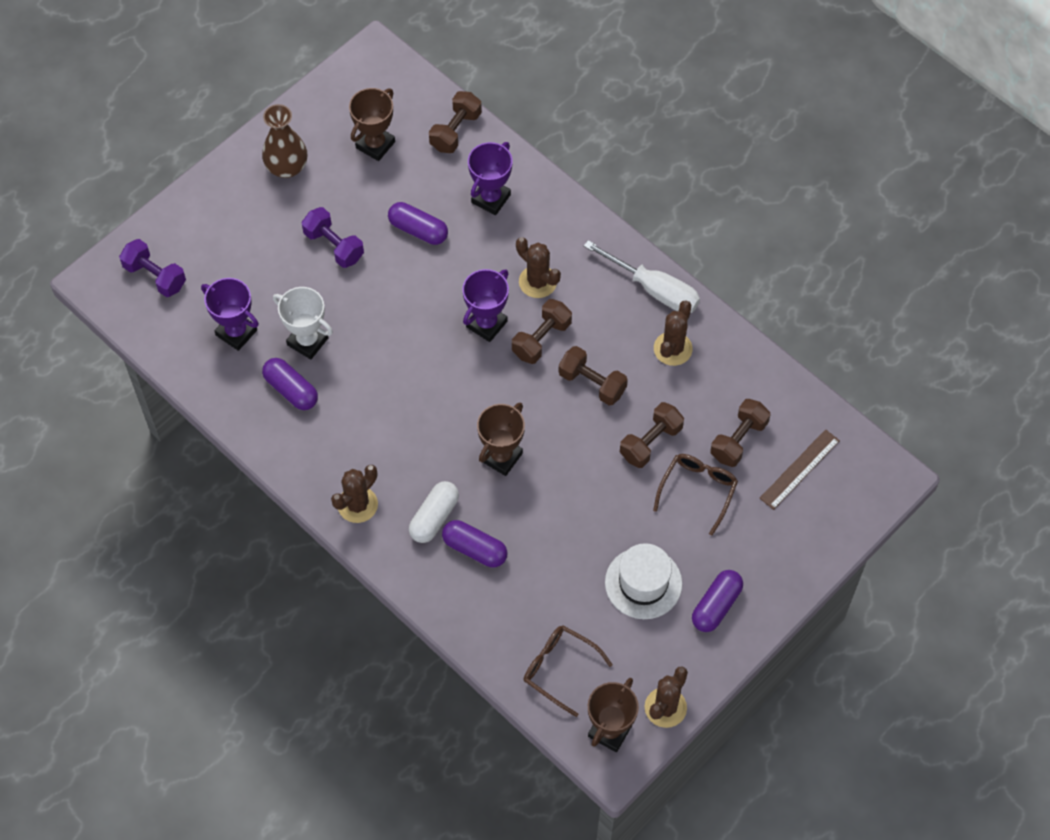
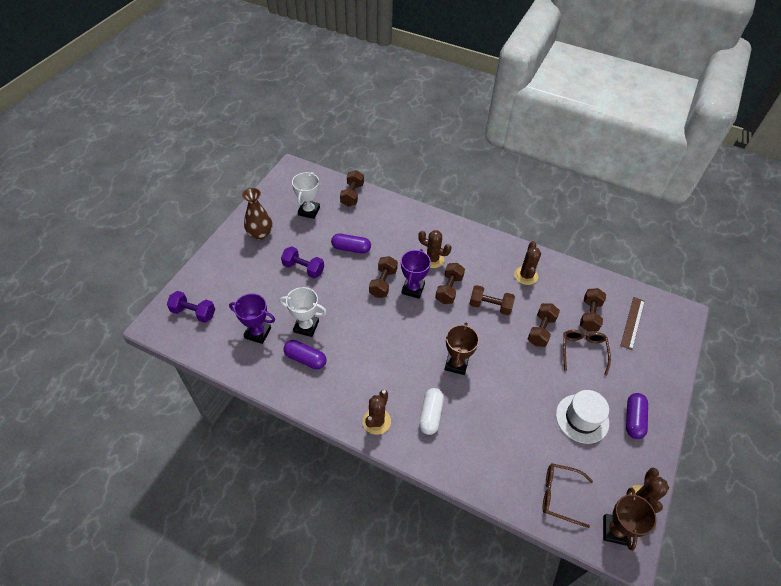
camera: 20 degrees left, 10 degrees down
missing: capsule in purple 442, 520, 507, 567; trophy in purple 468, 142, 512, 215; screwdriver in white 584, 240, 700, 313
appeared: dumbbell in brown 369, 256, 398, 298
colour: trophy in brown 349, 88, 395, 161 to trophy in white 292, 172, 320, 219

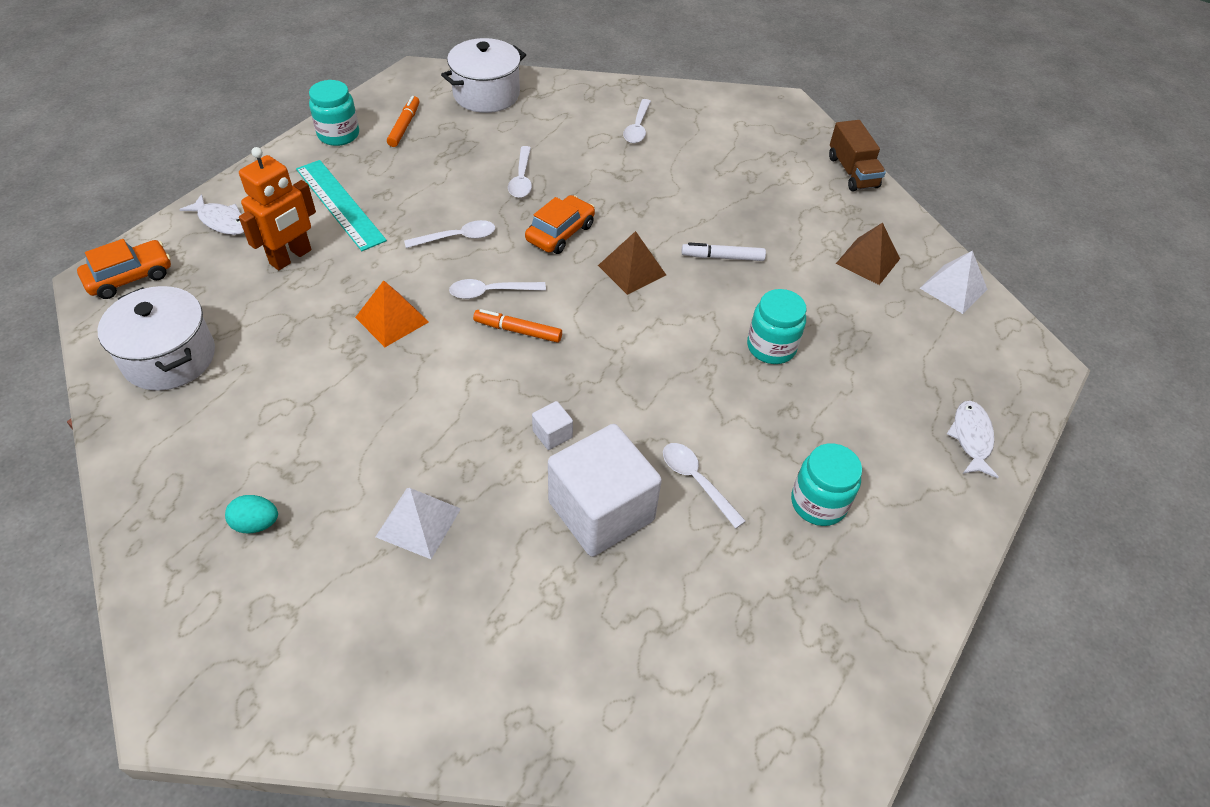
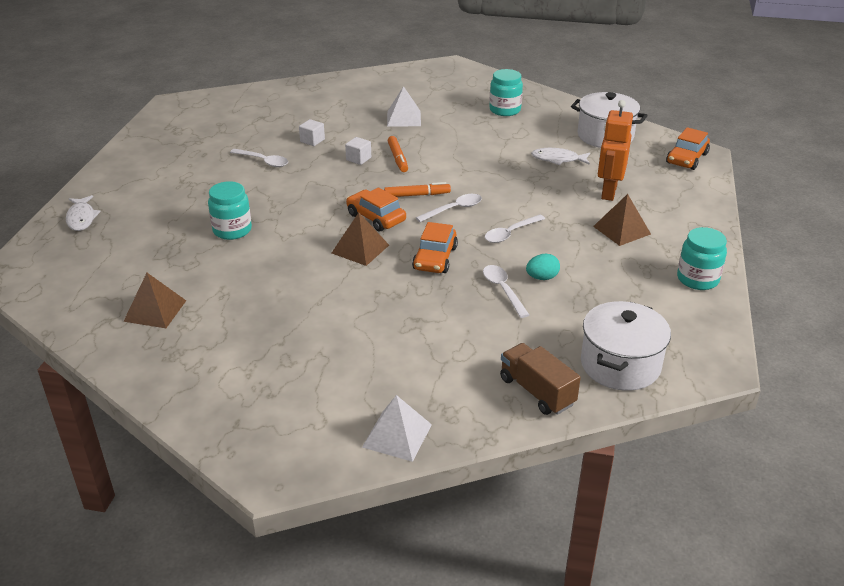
camera: 160 degrees right, 15 degrees down
missing: pyramid in orange 355, 280, 429, 347; spoon in white 623, 99, 651, 143; marker in white 681, 243, 766, 261
appeared: car in orange 346, 187, 406, 231
relocated: pyramid in white 920, 251, 987, 314 to 362, 395, 432, 462; marker in orange 387, 96, 420, 147 to 388, 136, 408, 172; jar in turquoise 791, 443, 862, 526 to 489, 69, 523, 116; truck in brown 829, 120, 886, 191 to 500, 343, 581, 415; egg in turquoise 225, 495, 278, 533 to 526, 254, 560, 280; fish in white 179, 194, 244, 235 to 531, 148, 590, 165
exchanged: ruler in turquoise 296, 160, 387, 251 to pyramid in brown 593, 194, 651, 246
size: cube in white 548, 424, 662, 557 = 299, 119, 325, 146 x0.40

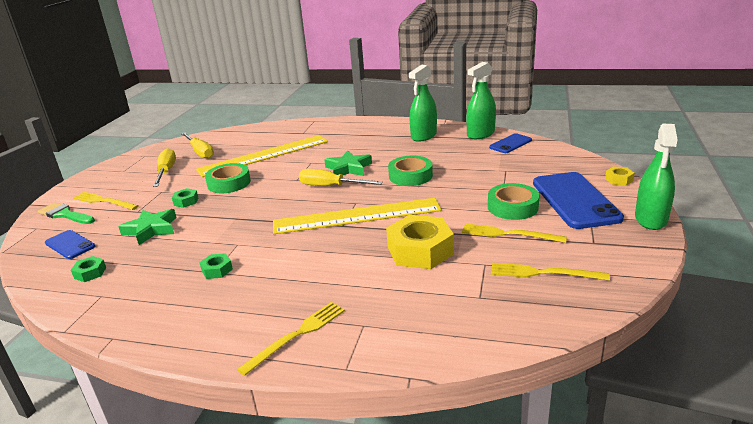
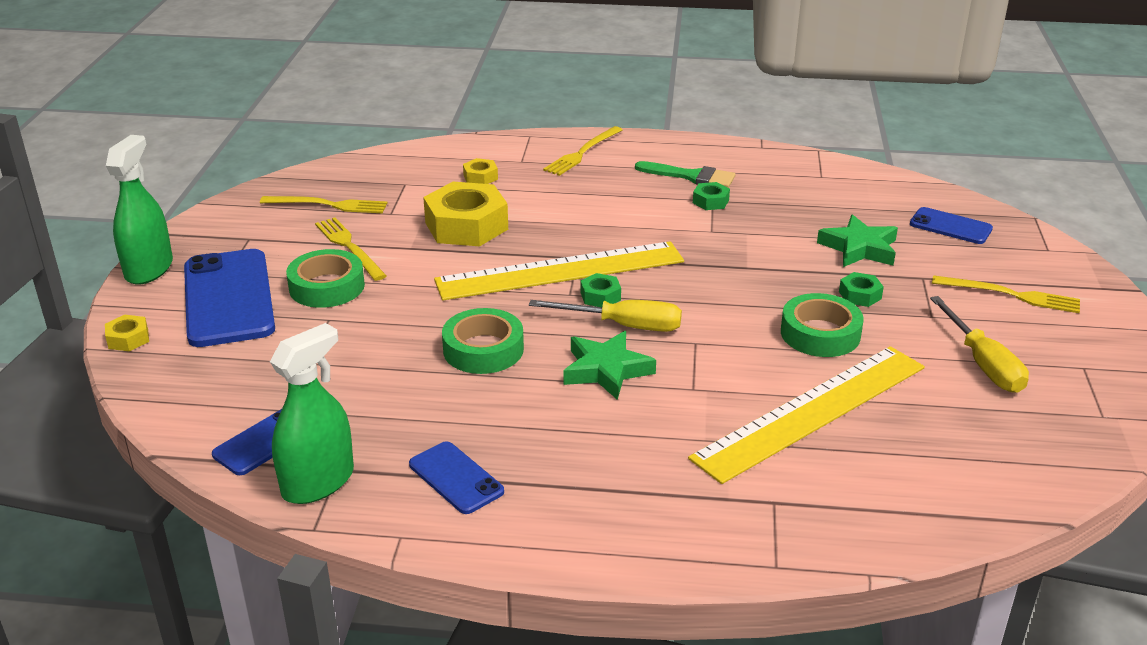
camera: 170 degrees right, 5 degrees up
missing: screwdriver in yellow 181, 132, 214, 159
appeared: nut in yellow 463, 158, 498, 184
relocated: nut in green 71, 256, 106, 282 to 581, 273, 621, 307; brush in green 38, 203, 95, 224 to 635, 161, 735, 188
exchanged: spray bottle in green 409, 65, 437, 142 to phone in blue 409, 441, 504, 514
spun: fork in yellow 462, 223, 567, 243 = 315, 218, 387, 281 135 degrees counterclockwise

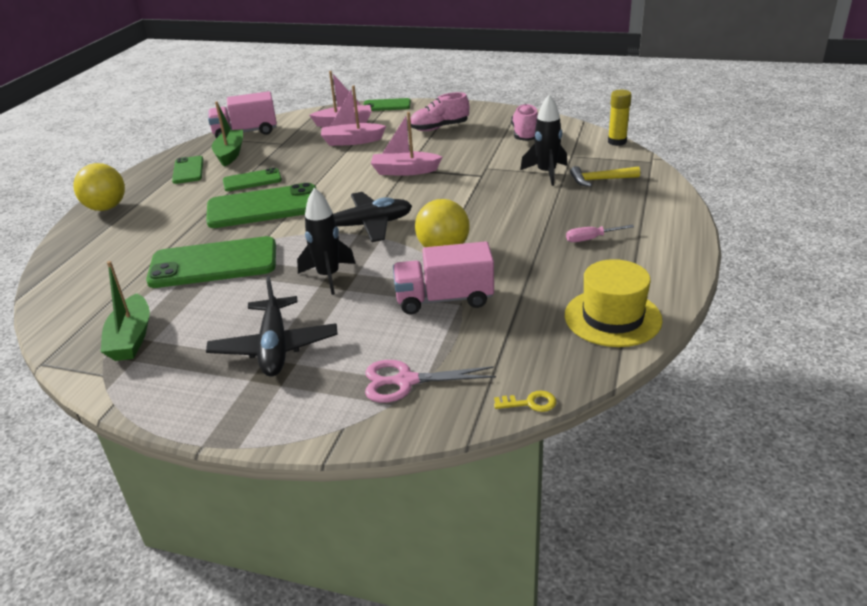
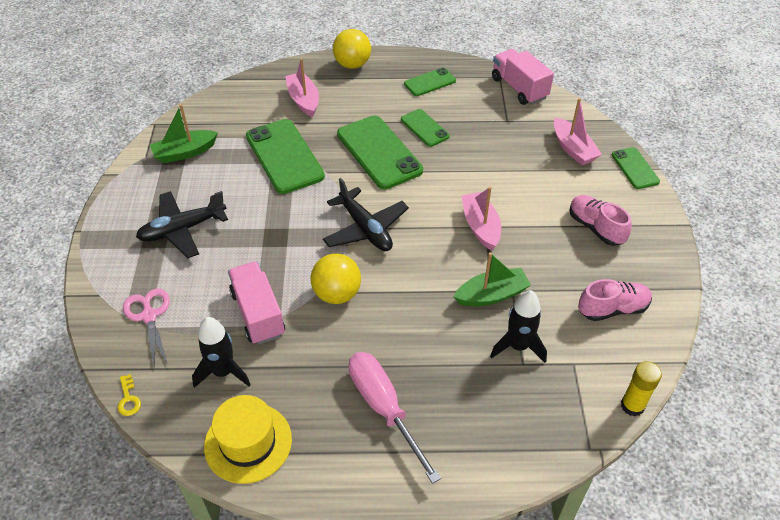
camera: 70 degrees right, 15 degrees up
missing: hammer in yellow 570, 166, 640, 187
relocated: rocket in black 297, 187, 356, 295 to 192, 317, 251, 388; boat in pink 321, 85, 386, 146 to 285, 58, 319, 117; boat in green 212, 101, 243, 167 to 453, 252, 531, 306
size: screwdriver in pink 566, 225, 634, 242 = 349, 352, 441, 484 x2.14

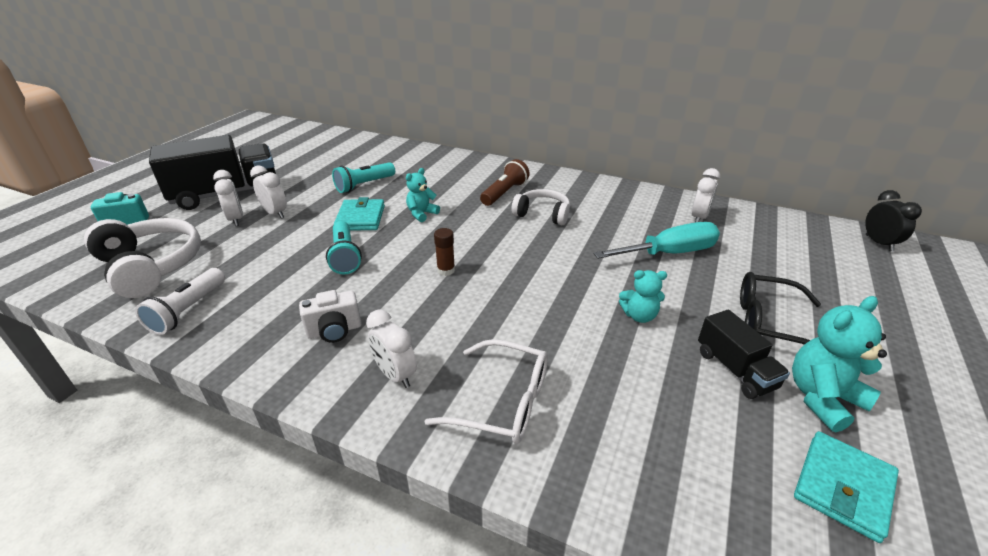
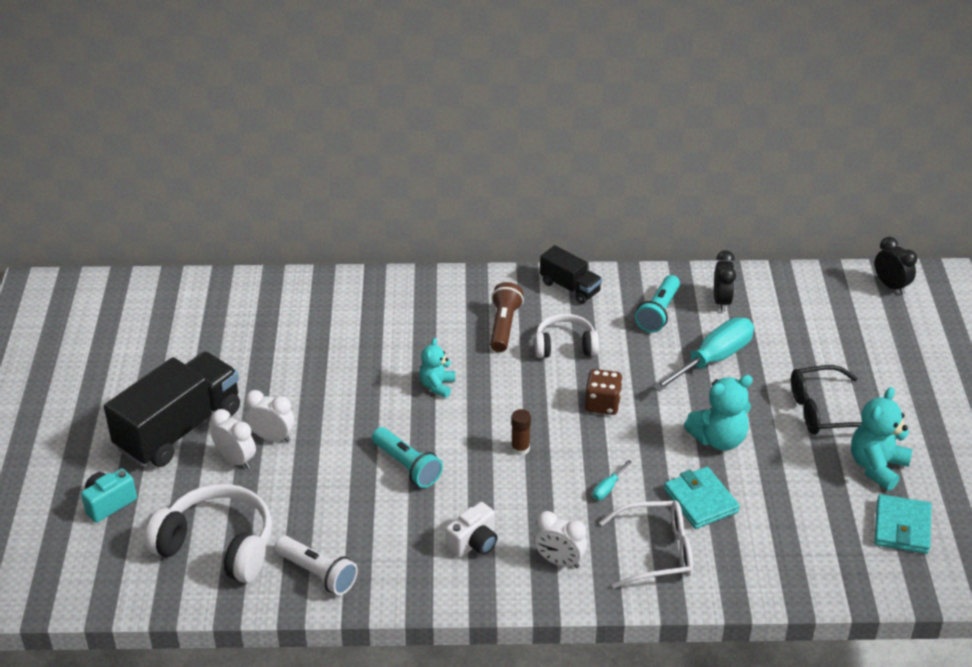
camera: 25 degrees left, 5 degrees up
appeared: dice in brown 585, 369, 623, 415; screwdriver in turquoise 593, 460, 632, 500
relocated: truck in black 698, 309, 790, 399 to 540, 245, 602, 304; flashlight in turquoise 332, 162, 395, 193 to 635, 275, 680, 333; wallet in turquoise 334, 197, 385, 231 to 664, 467, 740, 529
colour: clock in white 691, 168, 720, 222 to clock in black 714, 250, 736, 312
spun: flashlight in white 135, 268, 225, 335 = 275, 536, 358, 595 45 degrees counterclockwise
size: teddy bear in turquoise 619, 270, 667, 323 = 684, 375, 753, 451 x1.60

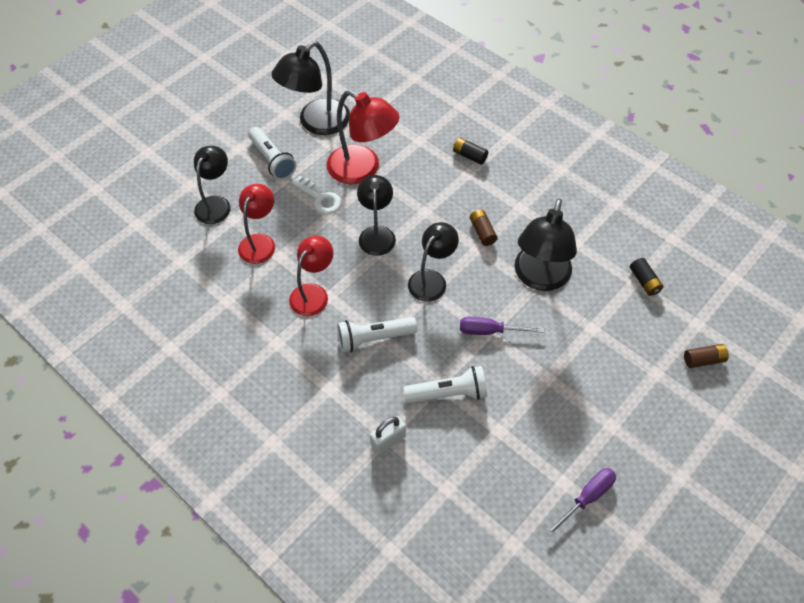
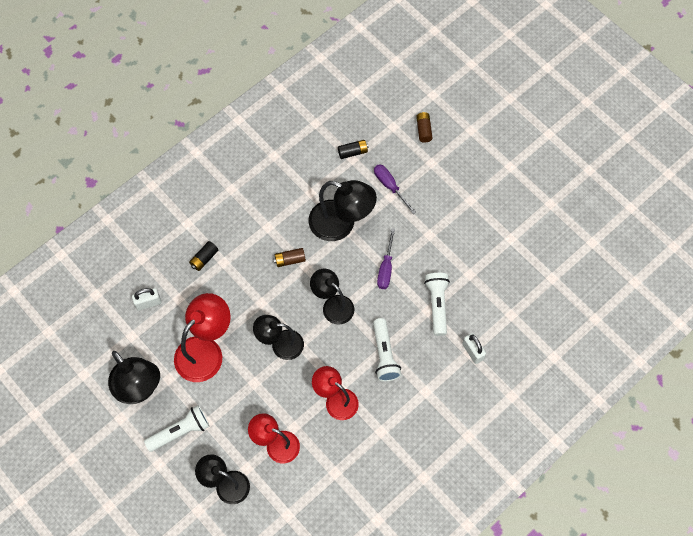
camera: 85 degrees left, 10 degrees up
missing: key in white 291, 175, 342, 214
appeared: padlock in white 132, 288, 161, 311
relocated: screwdriver in purple 546, 468, 616, 537 to 374, 164, 416, 214

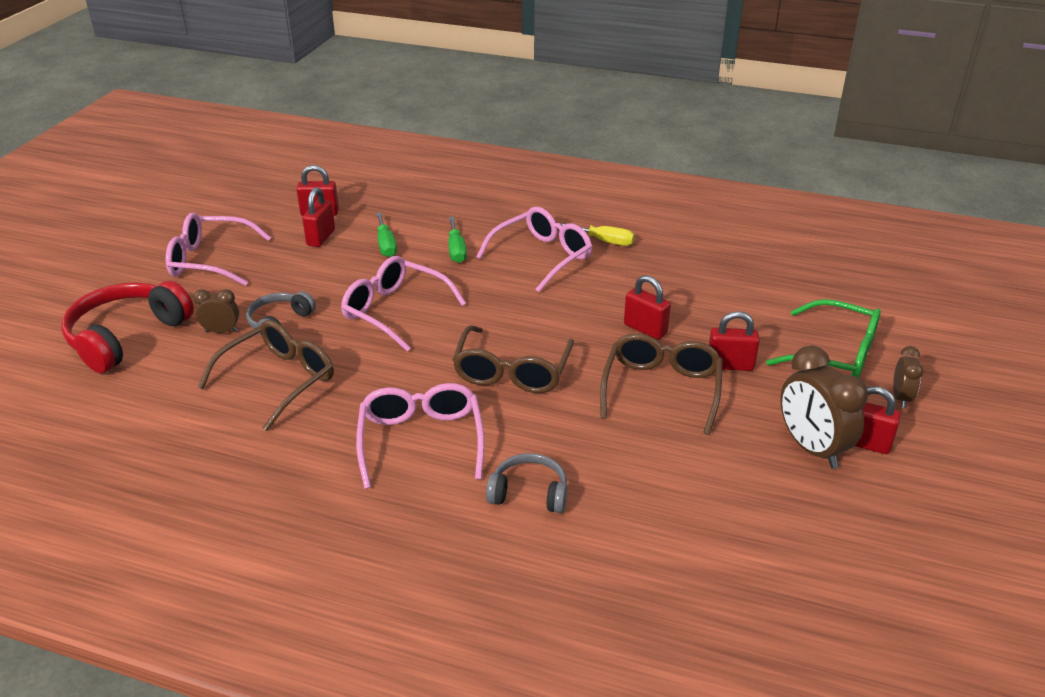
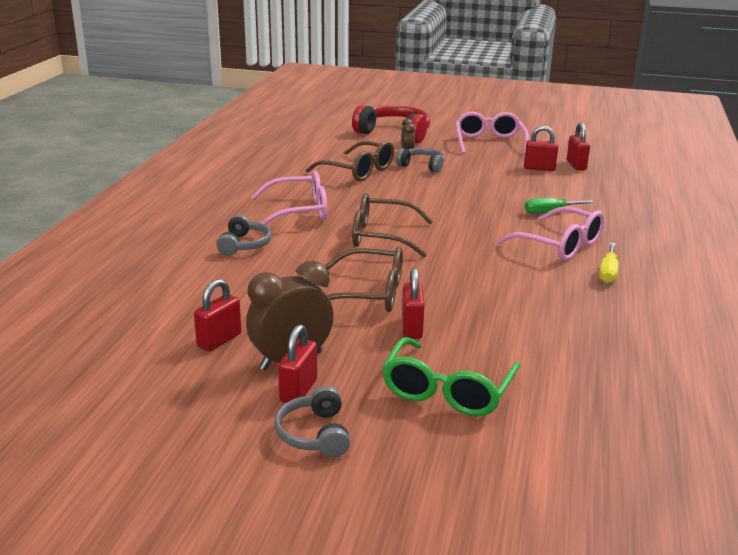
camera: 85 degrees right, 10 degrees down
missing: glasses in pink 341, 256, 466, 351; screwdriver in green 376, 213, 397, 257; clock in brown 893, 346, 923, 408
appeared: headphones in grey 274, 386, 350, 457
relocated: padlock in red 624, 275, 671, 340 to 194, 279, 241, 352

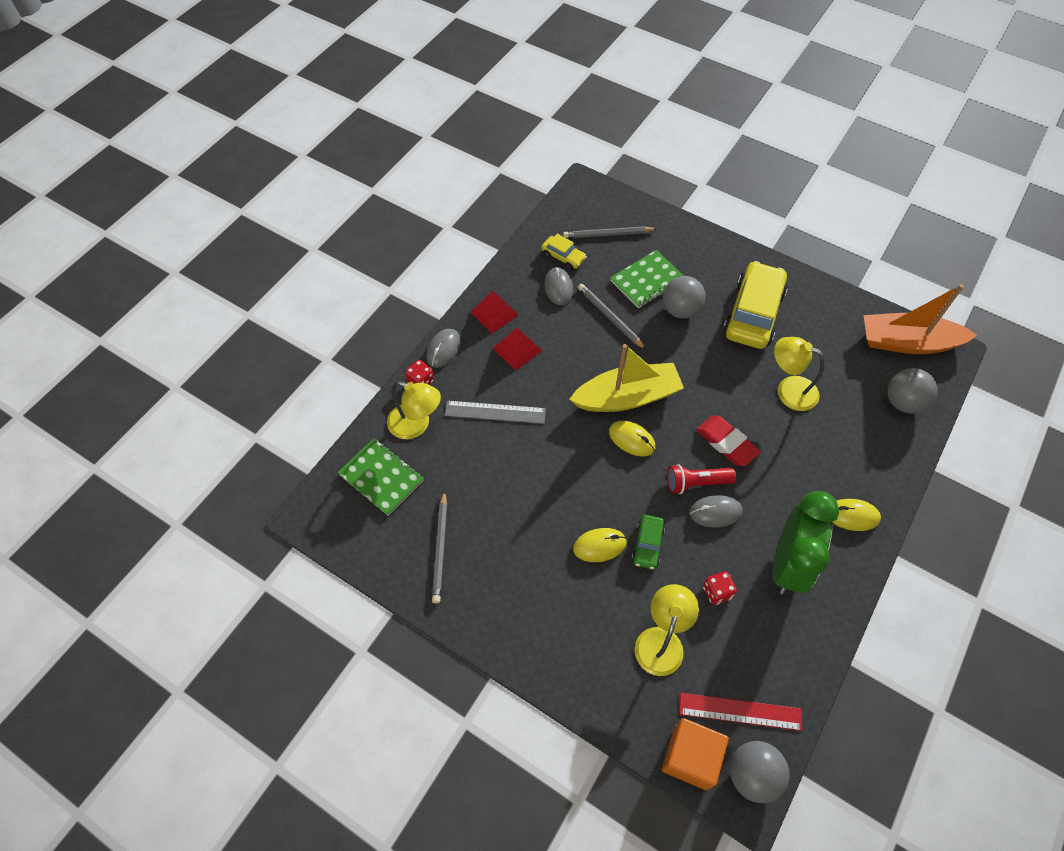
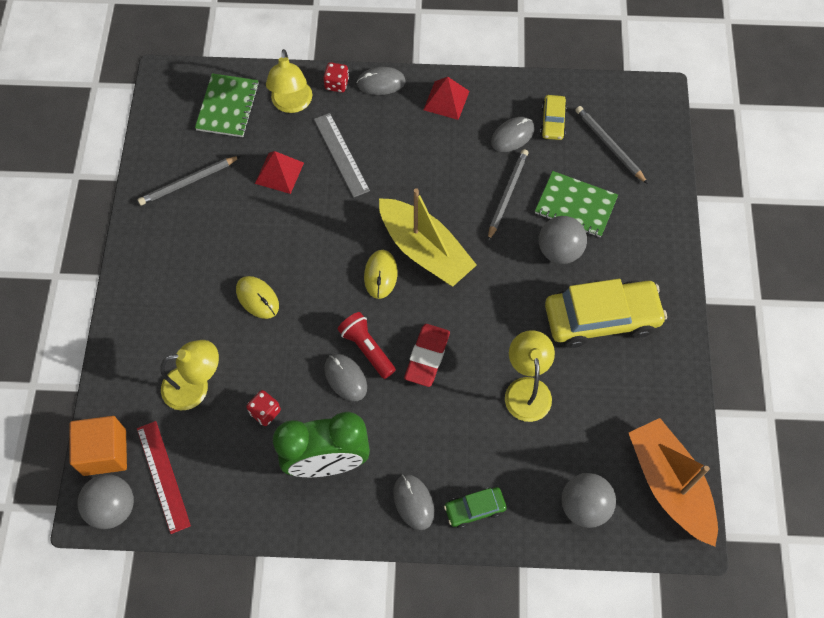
camera: 60 degrees right, 5 degrees up
relocated: pyramid in red 492, 328, 542, 370 to 255, 151, 304, 194; car in green 632, 515, 665, 569 to 444, 487, 507, 528
colour: mouse in yellow 832, 499, 881, 531 to mouse in grey 393, 474, 434, 530

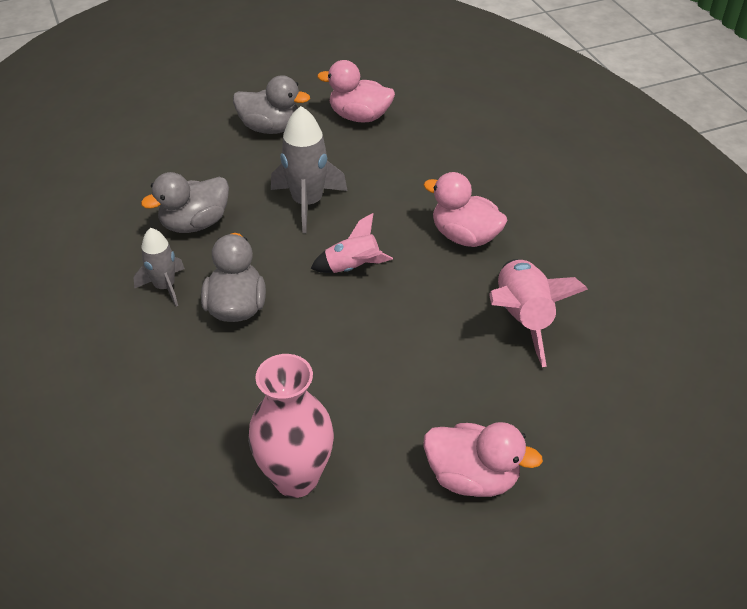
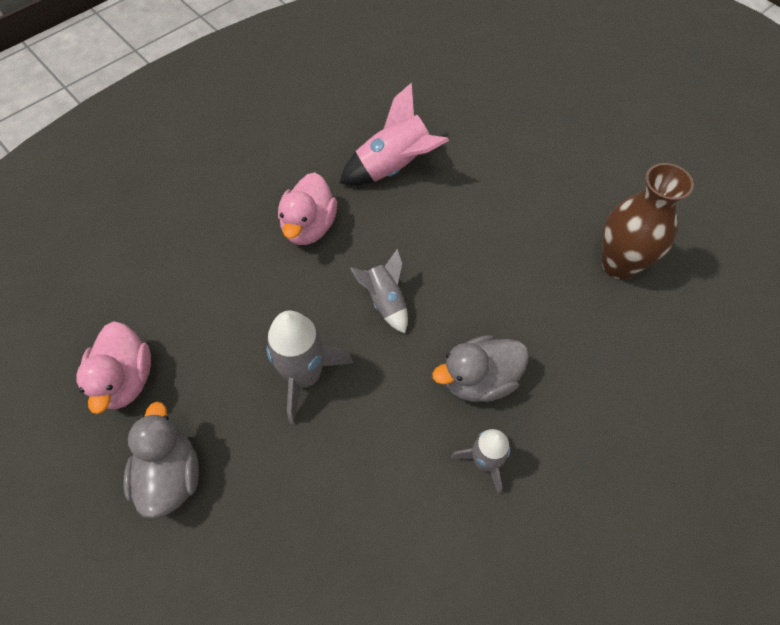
camera: 110 degrees left, 15 degrees up
missing: duck in grey 141, 172, 229, 233; duck in pink 423, 422, 543, 497
colour: rocket in pink 311, 213, 393, 273 to rocket in grey 350, 249, 408, 333; vase in pink 248, 354, 334, 498 to vase in brown 602, 163, 694, 280

